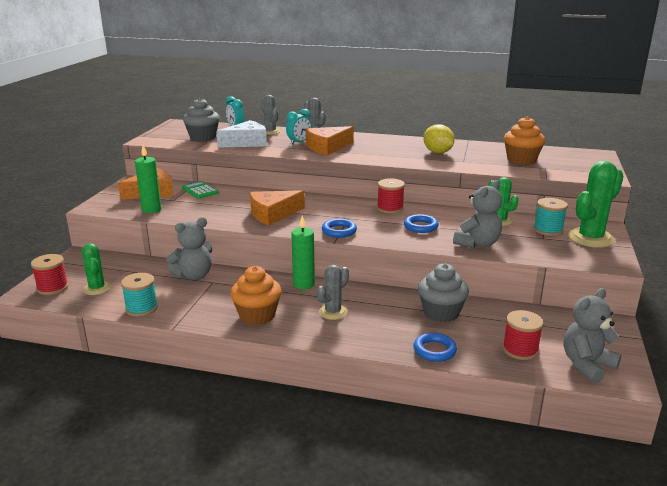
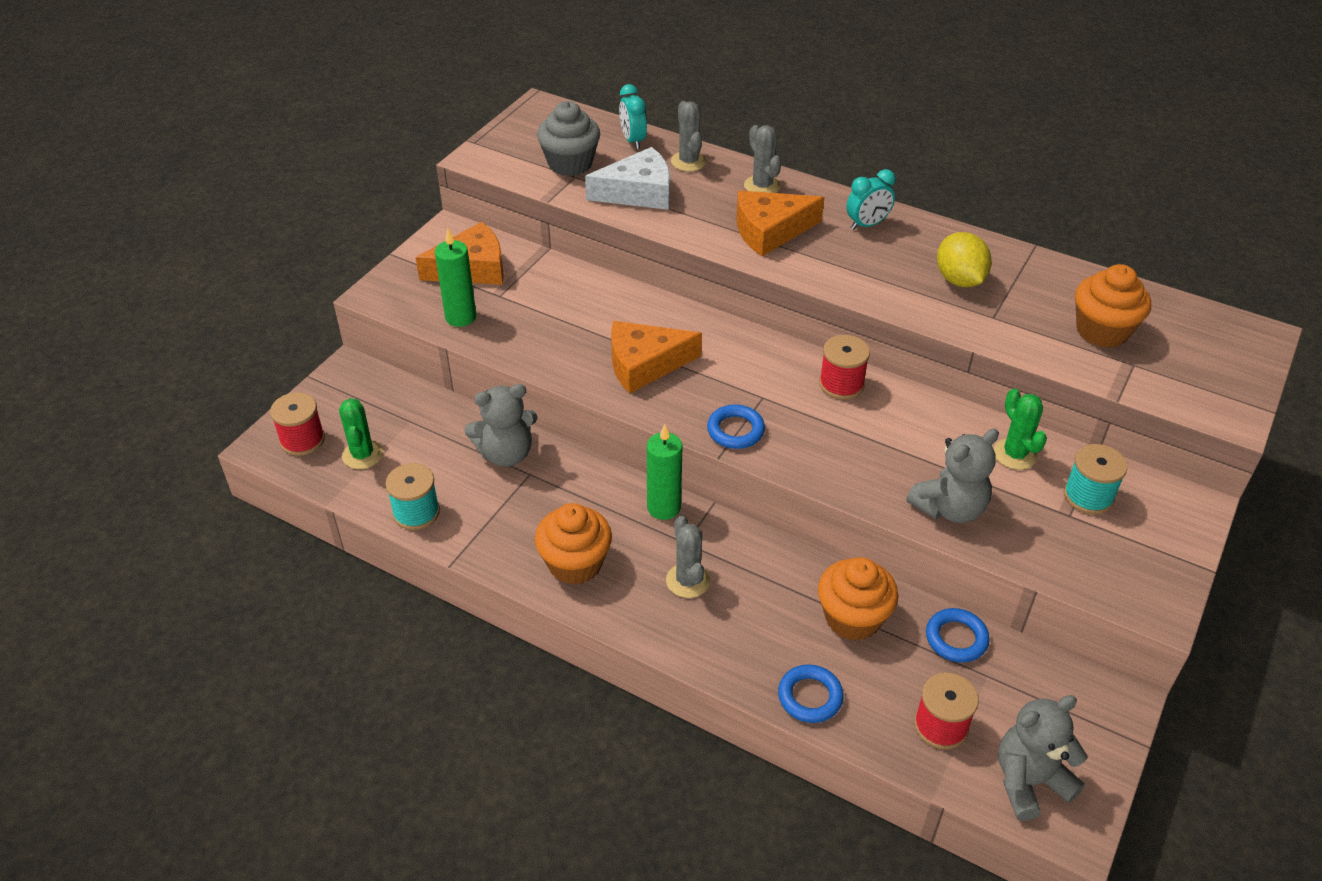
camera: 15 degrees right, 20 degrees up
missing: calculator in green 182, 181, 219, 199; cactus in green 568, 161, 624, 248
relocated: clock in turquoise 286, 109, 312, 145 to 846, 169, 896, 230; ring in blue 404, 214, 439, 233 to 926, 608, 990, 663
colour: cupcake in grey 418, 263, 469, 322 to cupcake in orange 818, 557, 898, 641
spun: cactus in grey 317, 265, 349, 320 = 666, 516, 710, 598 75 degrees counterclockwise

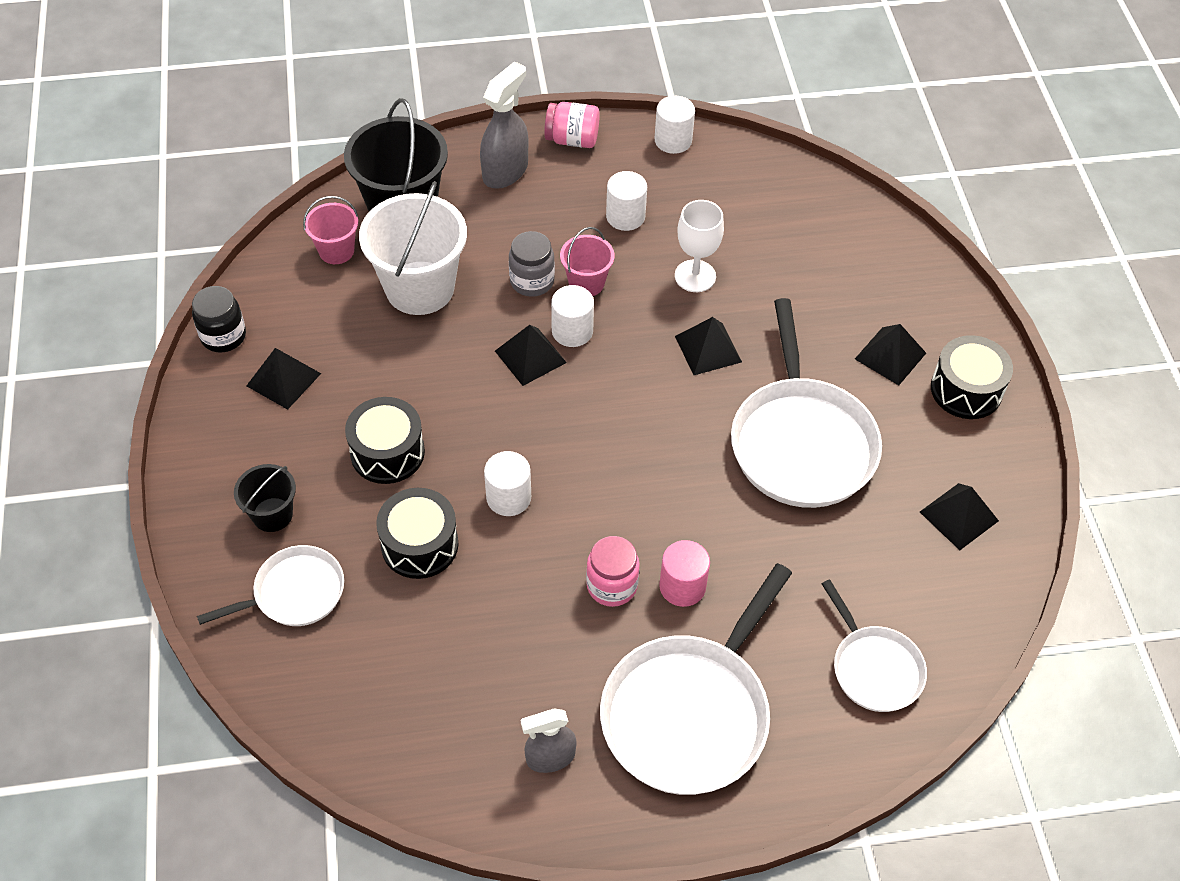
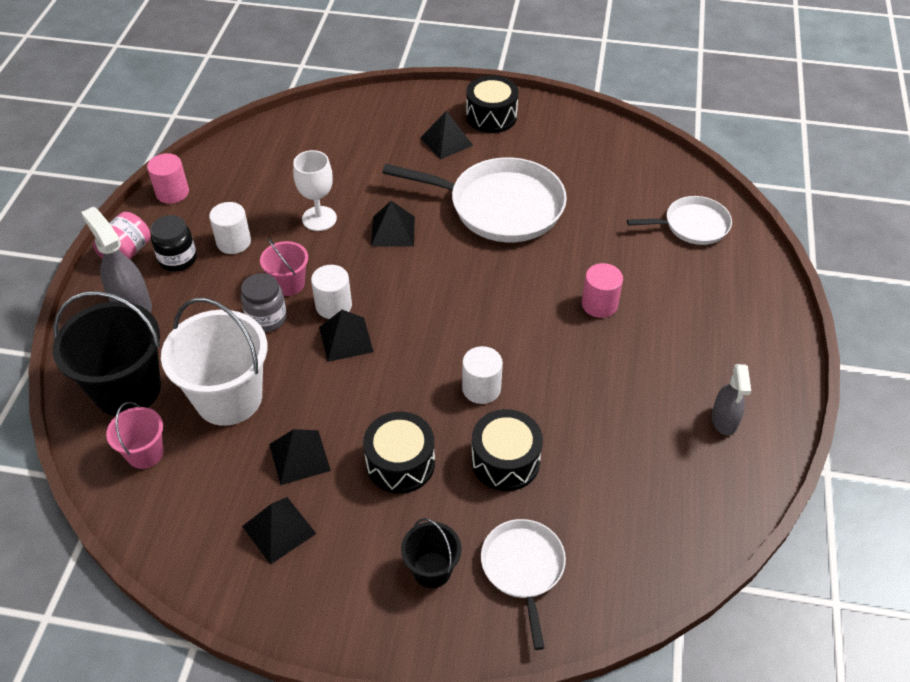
camera: 70 degrees left, 5 degrees down
missing: jar in pink 586, 536, 640, 607; pan in white 600, 563, 792, 795
relocated: jar in black 192, 286, 246, 353 to 150, 215, 197, 272; pyramid in black 920, 483, 999, 550 to 269, 429, 331, 485
colour: cylinder in white 655, 96, 695, 154 to cylinder in pink 147, 153, 189, 204

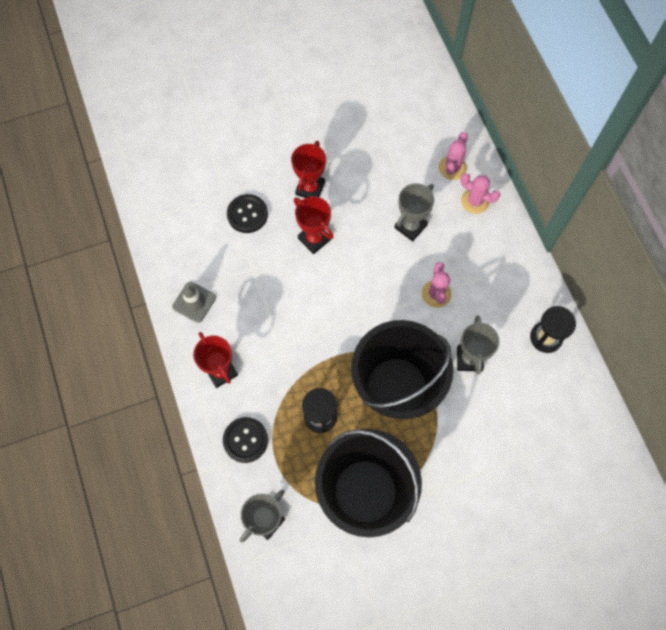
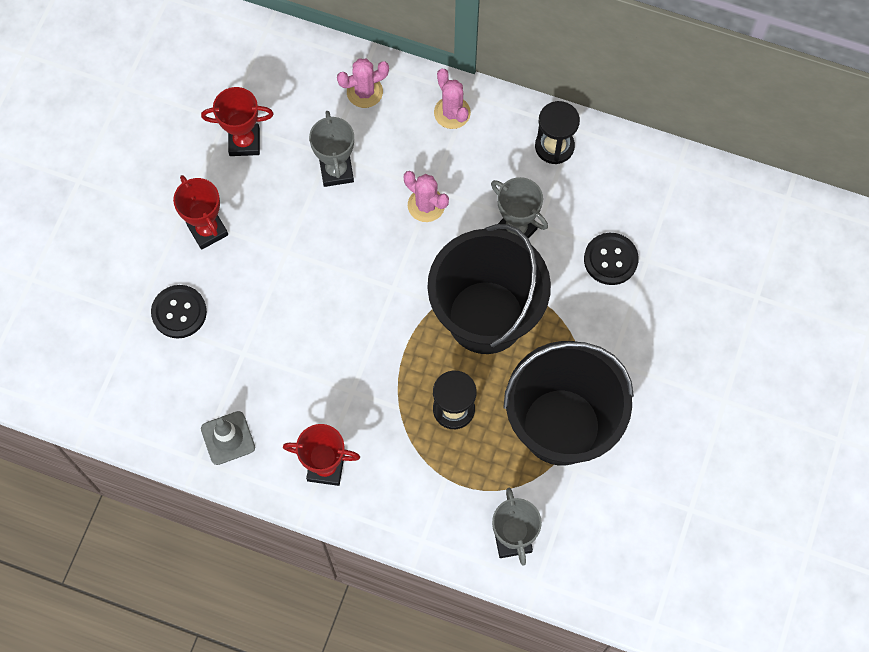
camera: 50 degrees left, 0 degrees up
relocated: trophy in red 294, 196, 334, 254 to 201, 87, 274, 156; cactus in pink 439, 132, 468, 180 to 434, 69, 471, 129; button in black 223, 417, 268, 463 to 584, 233, 639, 285

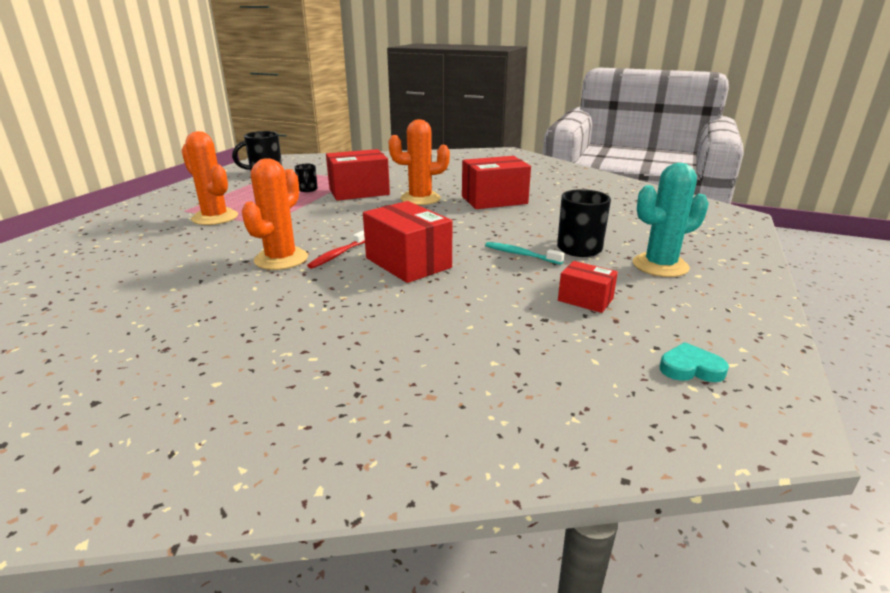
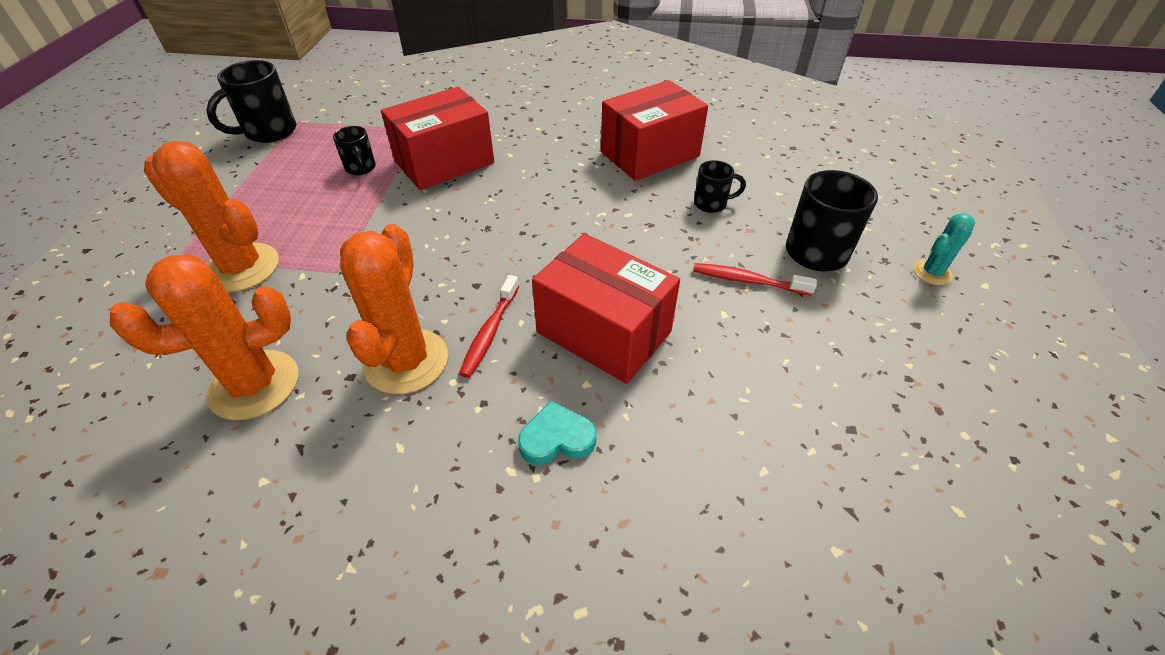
camera: 15 degrees left, 20 degrees up
missing: box in red 558, 261, 618, 313
appeared: mug in black 694, 160, 746, 213
relocated: cactus in orange 388, 119, 450, 205 to 110, 255, 298, 420; heart in turquoise 660, 342, 729, 382 to 518, 400, 596, 465
colour: toothbrush in turquoise 485, 242, 564, 265 to toothbrush in red 693, 263, 817, 296
size: cactus in turquoise 633, 163, 709, 277 = 913, 213, 975, 285 x0.51

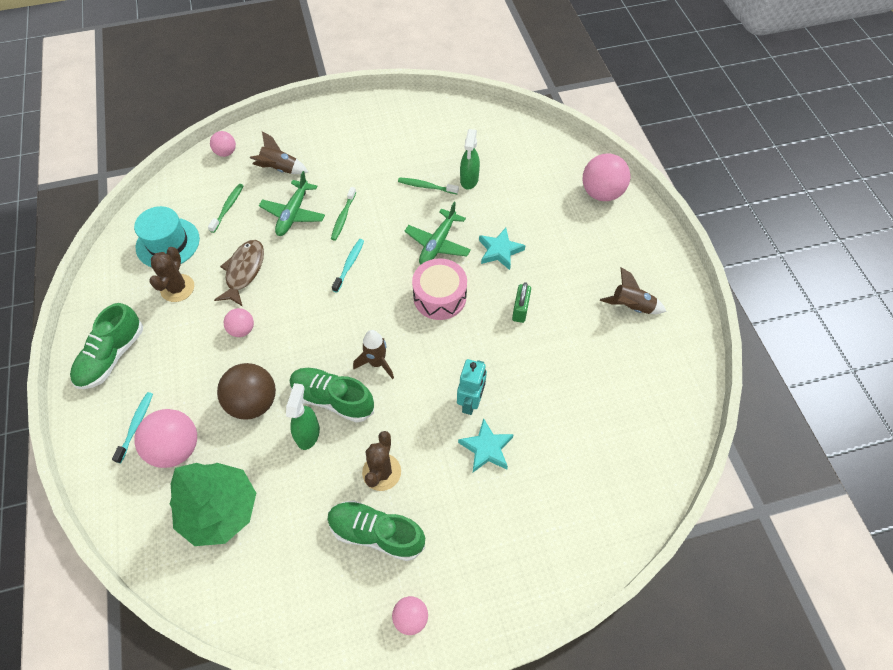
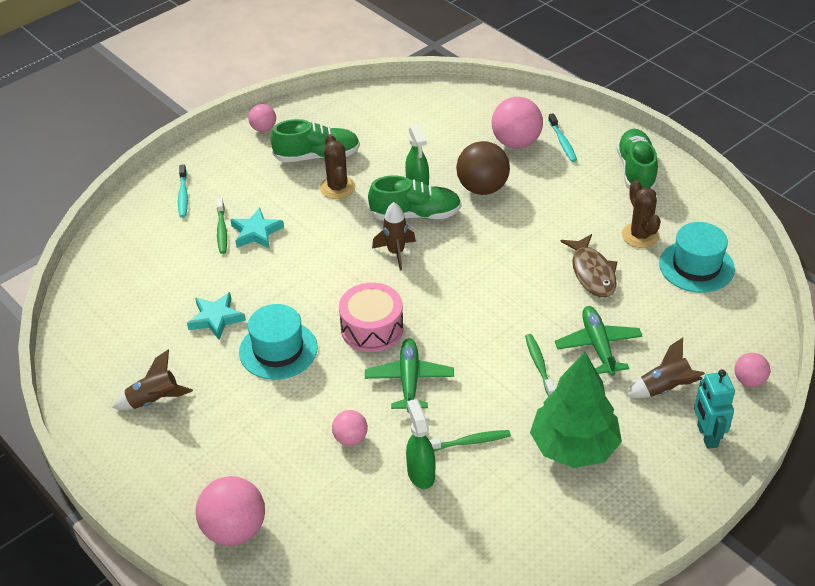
camera: 155 degrees right, 15 degrees down
relocated: toothbrush in turquoise 332, 239, 364, 293 to 178, 164, 188, 218; star in turquoise 479, 228, 526, 270 to 187, 292, 246, 340; toothbrush in green 208, 184, 244, 233 to 217, 198, 227, 254; ball in pink 224, 308, 254, 337 to 332, 410, 368, 446; tree in green 170, 463, 256, 546 to 530, 352, 622, 468; robot in turquoise 457, 359, 487, 415 to 694, 369, 735, 449
exchanged: padlock in green 512, 282, 531, 323 to hat in turquoise 239, 304, 318, 380

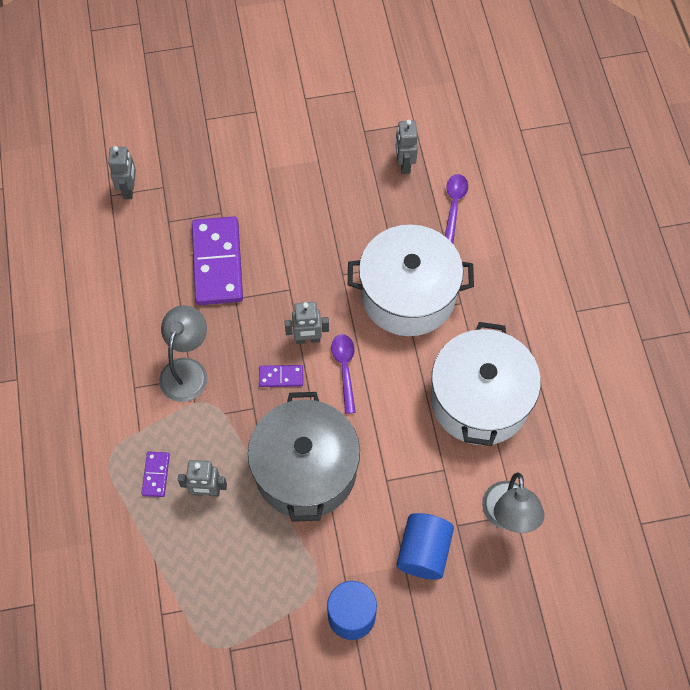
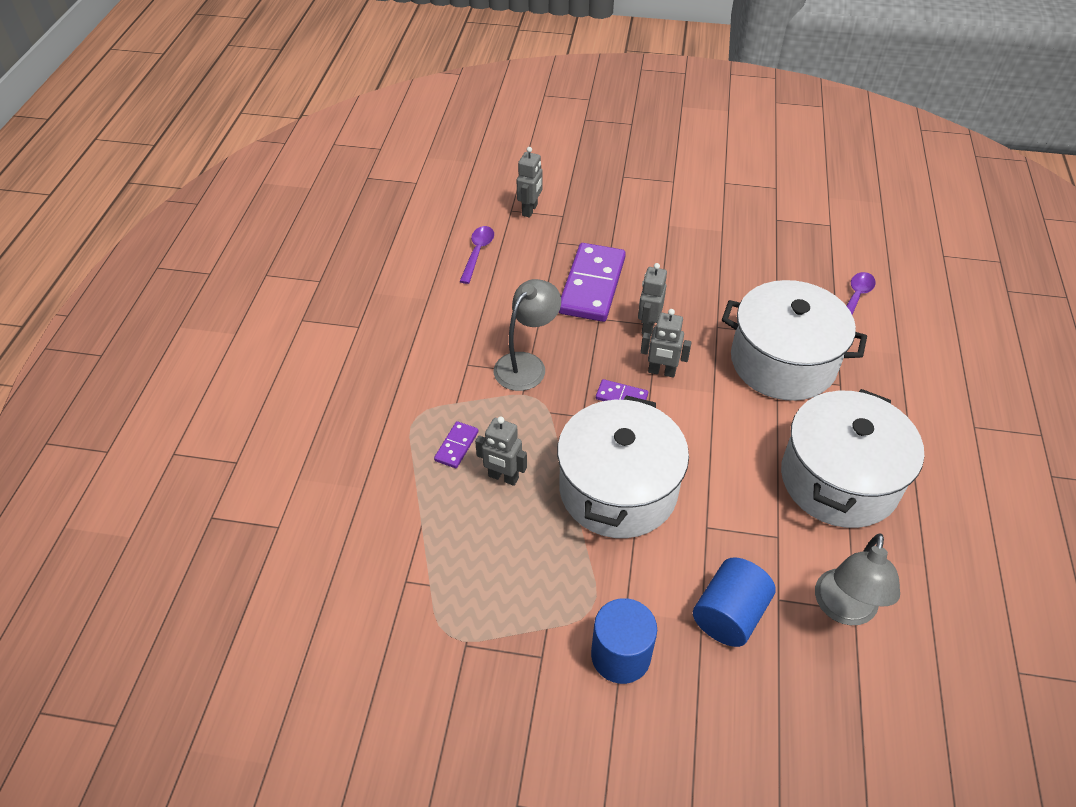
camera: 20 degrees right, 15 degrees down
relocated: spoon in purple 331, 334, 356, 414 to 459, 226, 494, 284; robot in grey 396, 120, 418, 174 to 638, 263, 667, 335
colour: pot in grey 248, 392, 360, 522 to pot in white 557, 395, 689, 538

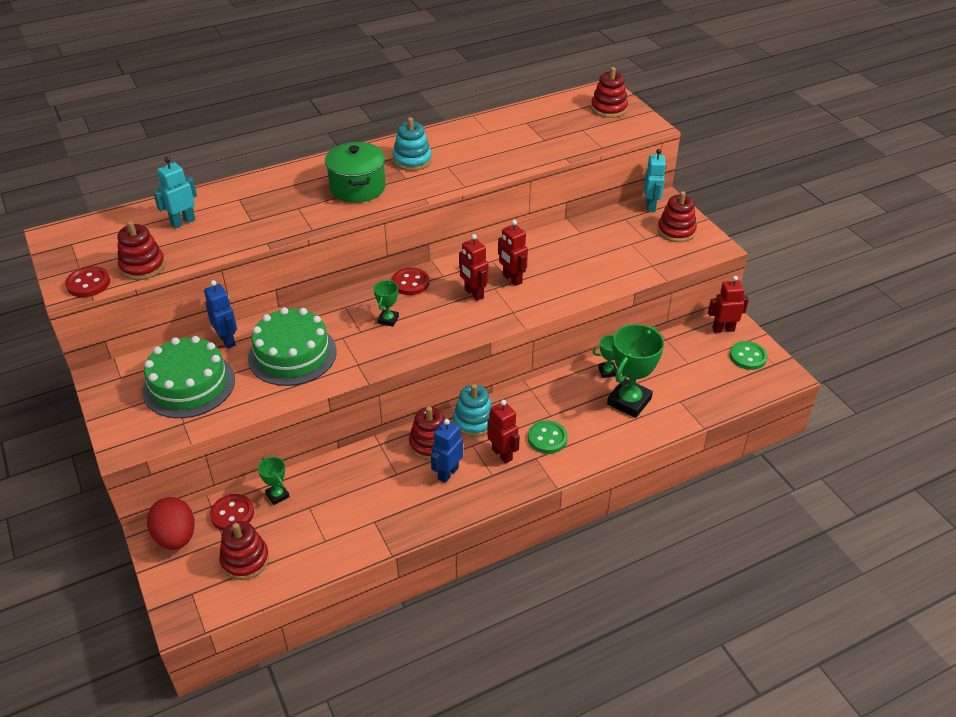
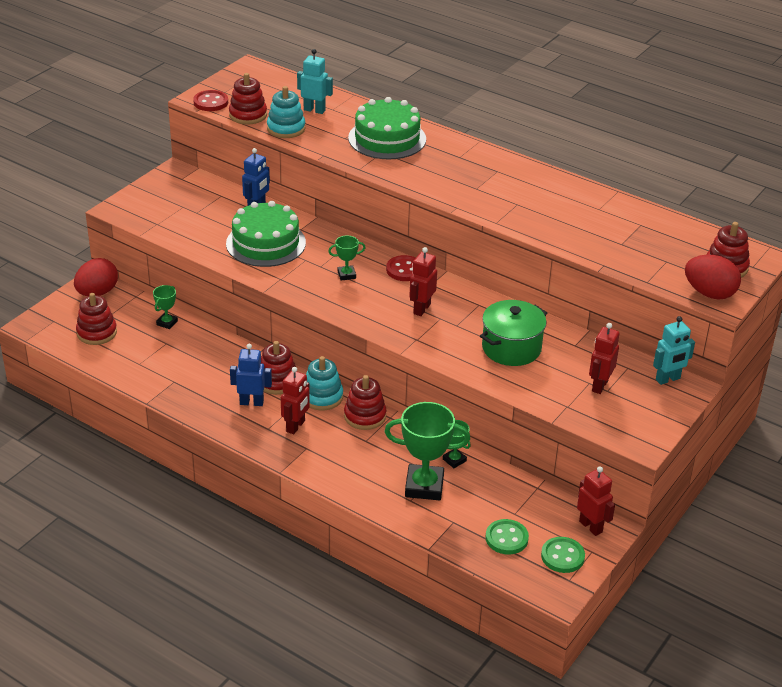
camera: 60 degrees right, 5 degrees down
missing: button in red 210, 494, 254, 531
appeared: egg in red 685, 255, 741, 300
relocated: stacking toy in turquoise 393, 117, 432, 171 to 267, 86, 306, 138; stacking toy in red 657, 191, 697, 242 to 344, 375, 386, 430; cake in green 142, 336, 235, 418 to 348, 97, 426, 159; pot in green 325, 142, 386, 203 to 480, 300, 547, 366; button in green 528, 421, 568, 454 to 485, 519, 529, 554; robot in red 498, 220, 528, 286 to 589, 323, 619, 394

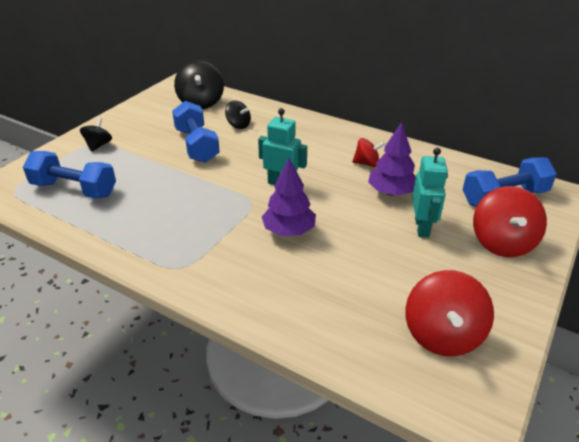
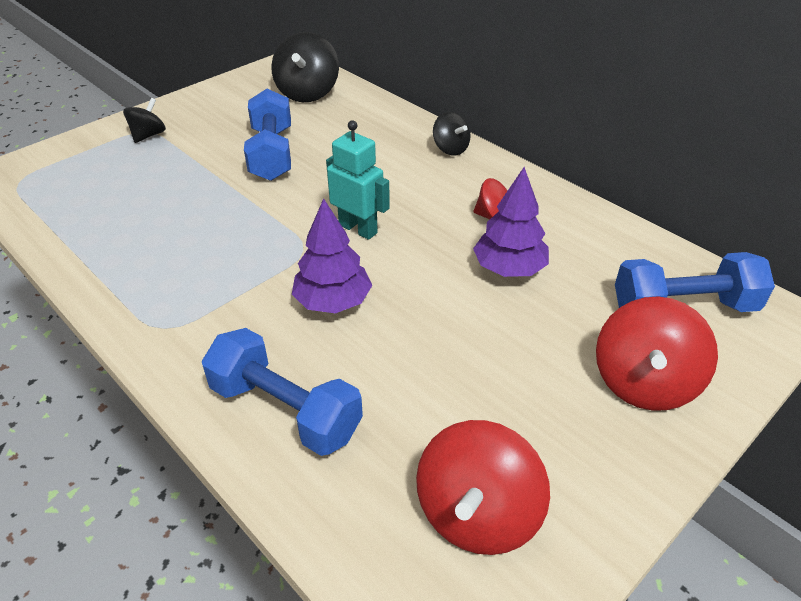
camera: 15 degrees right, 5 degrees up
missing: robot in turquoise 412, 148, 448, 237
relocated: dumbbell in blue 23, 151, 116, 199 to 202, 328, 363, 456; spinning top in black 225, 100, 251, 129 to 433, 112, 471, 155

